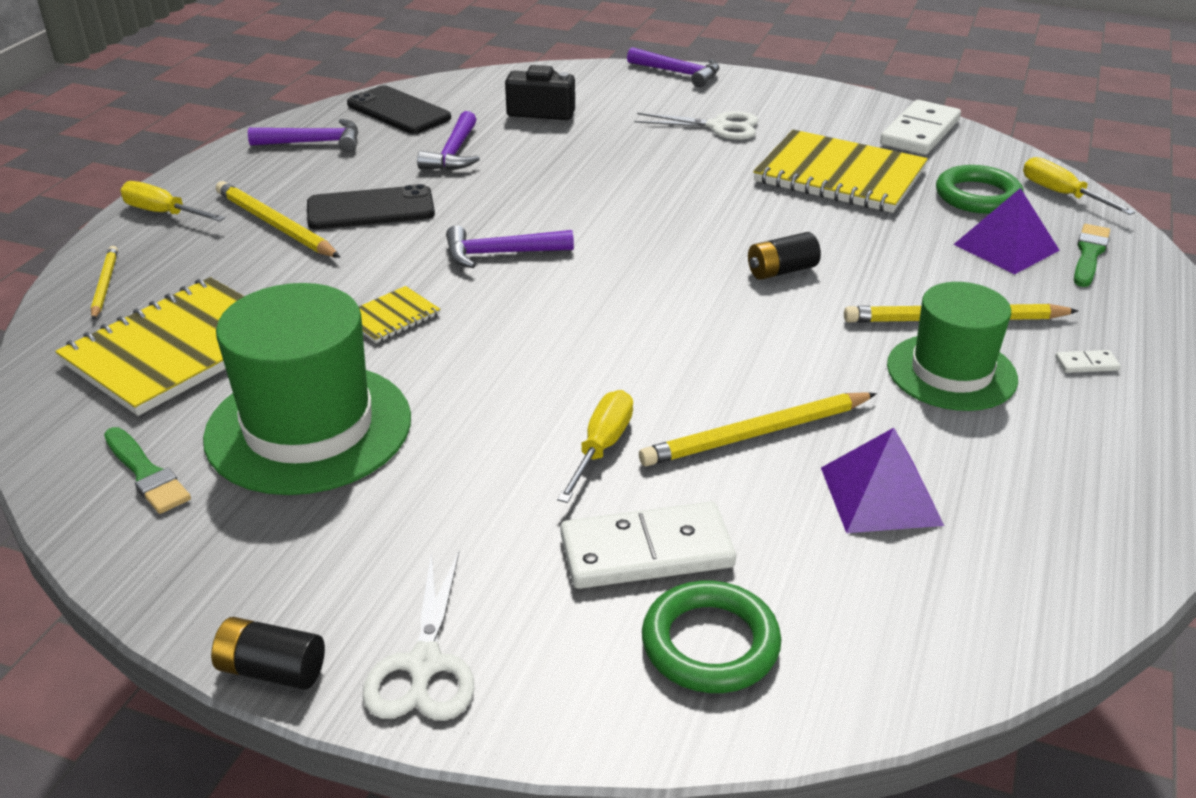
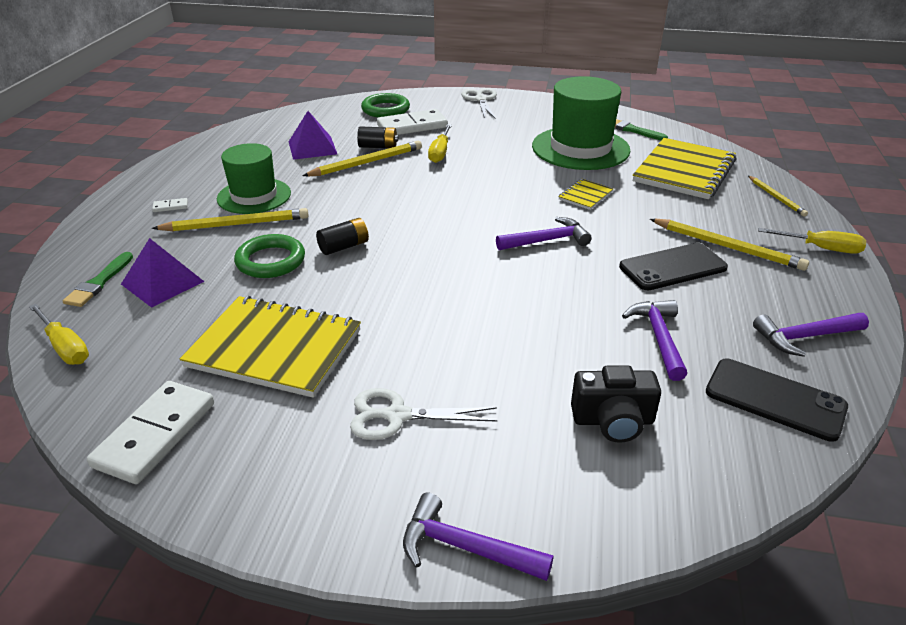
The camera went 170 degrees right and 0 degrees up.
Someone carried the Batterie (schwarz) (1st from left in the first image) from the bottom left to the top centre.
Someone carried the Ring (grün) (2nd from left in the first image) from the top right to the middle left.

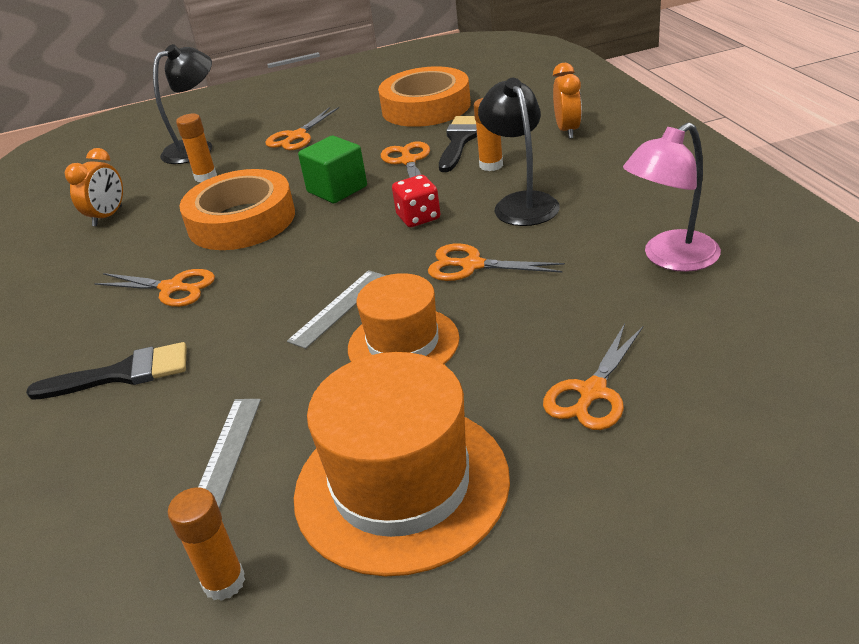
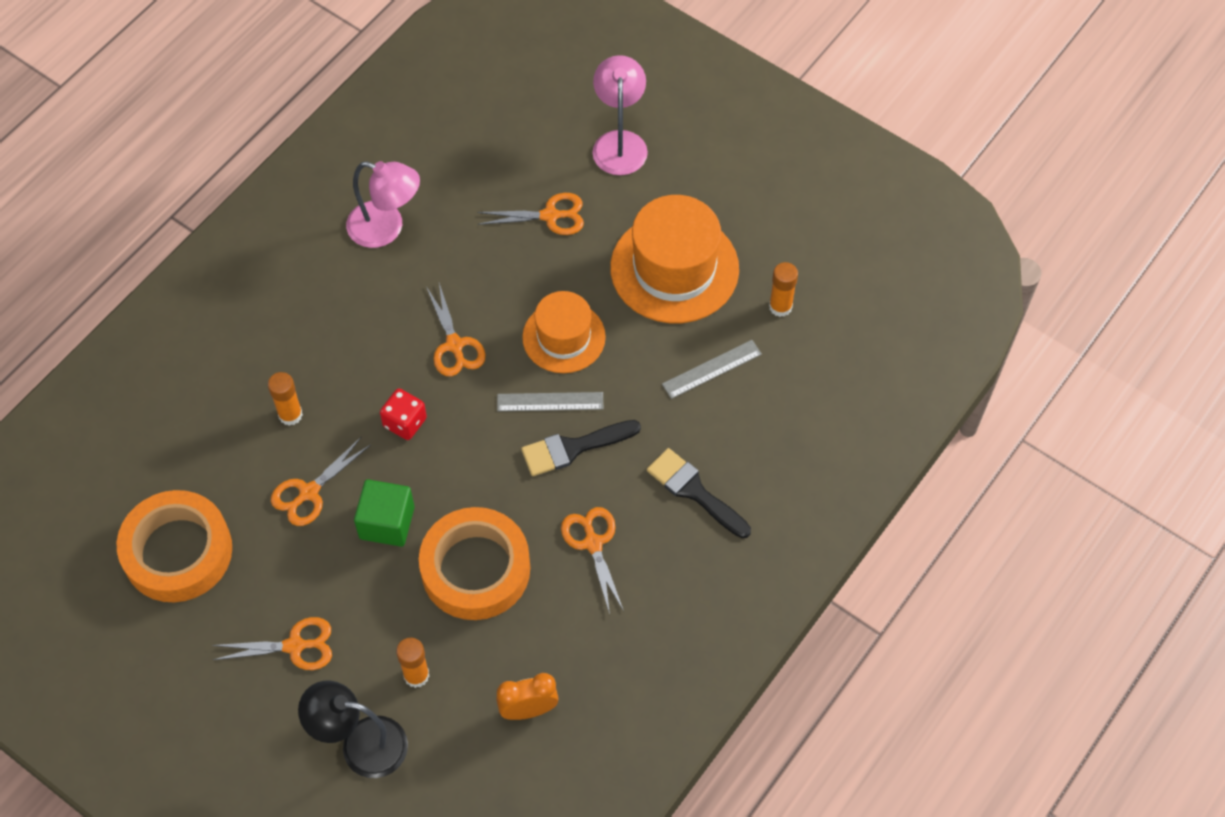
The camera went 130 degrees left and 25 degrees up.
Someone carried the Pinsel (schwarz) (2nd from left in the first image) from the top centre to the centre.
Someone took away the Lampe (schwarz) (2nd from left) at the top centre.
Someone took away the Wecker (orange) (2nd from left) at the top centre.
Someone put down the Lampe (rosa) (2nd from left) at the top centre.

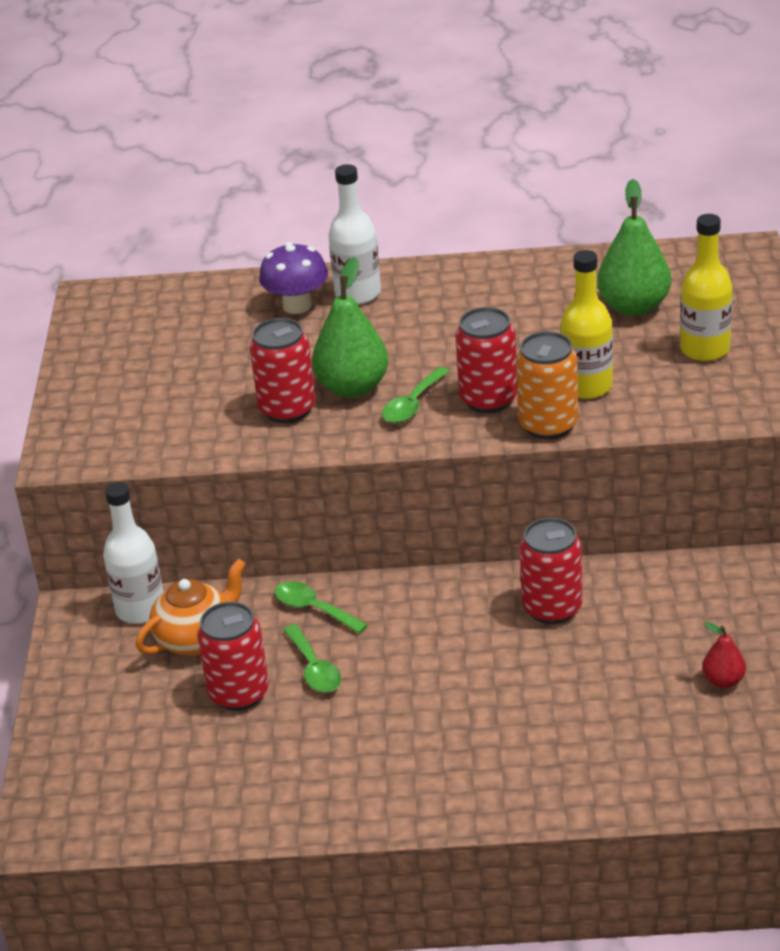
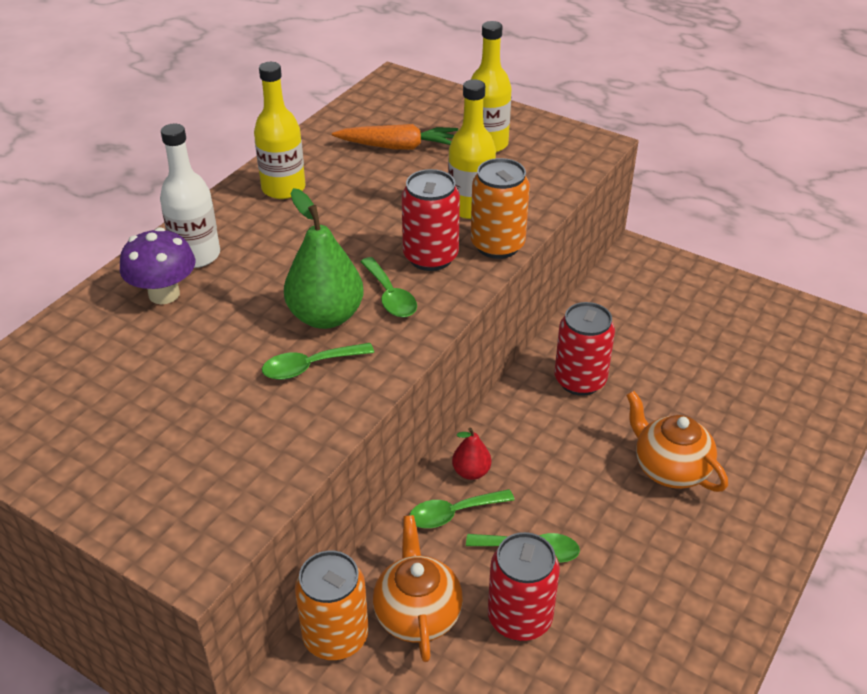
The camera went 60 degrees left and 5 degrees up.
Someone swapped the Flasche (weiß) (1st from left) at the middle left for the Dose (orange) (1st from left) at the bottom centre.
Someone swapped the Dose (rot) (2nd from left) at the centre for the Löffel (grün) (1st from left) at the centre.
Someone swapped the Birne (grün) (2nd from left) at the top right for the Karotte (orange) at the top centre.
Someone carried the Birne (rot) from the bottom right to the centre.
Someone put down the Flasche (gelb) (1st from left) at the top left.
Someone put down the Teekanne (orange) (2nd from left) at the middle right.

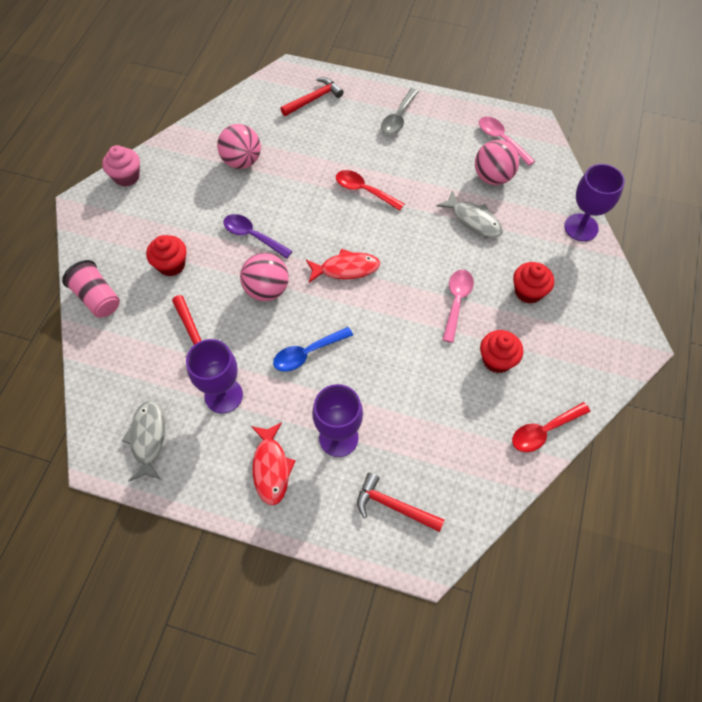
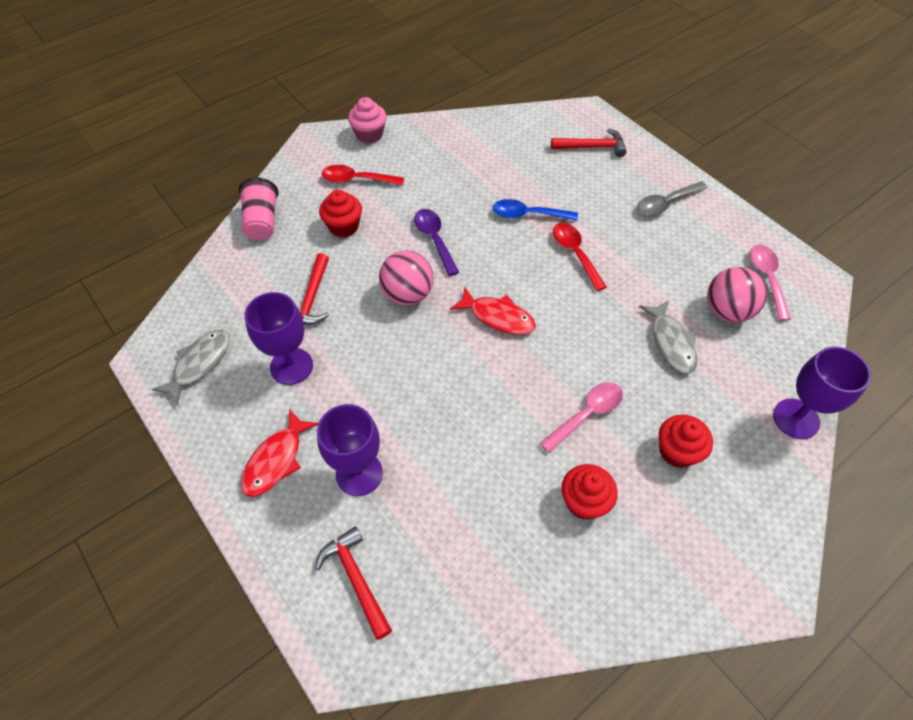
The camera went 35 degrees right and 5 degrees down.
Someone took away the Ball (rosa) (1st from left) at the top centre.
Someone carried the Löffel (blau) from the centre to the top centre.
Someone carried the Löffel (rot) (2nd from left in the first image) from the middle right to the top centre.

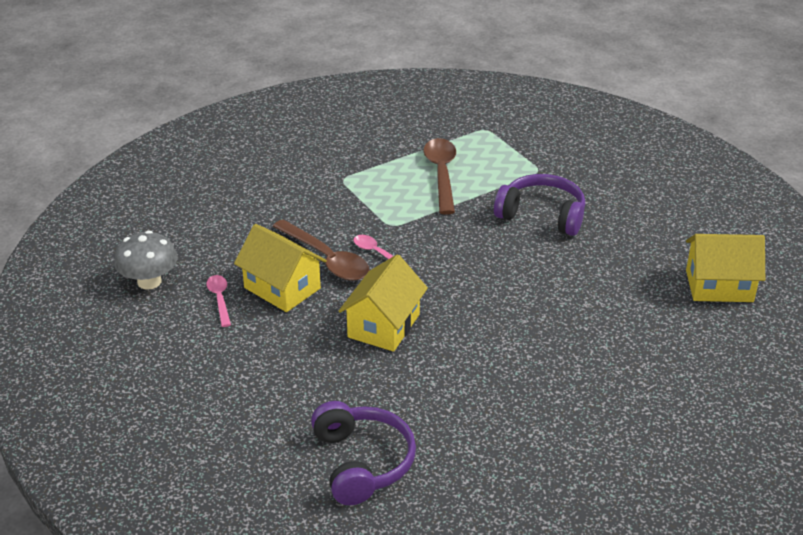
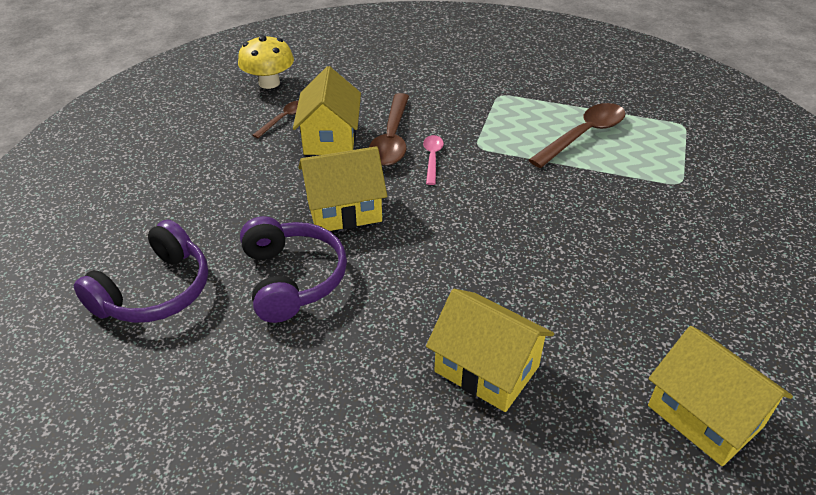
The camera went 50 degrees right and 5 degrees up.
Someone repainted the Pilz (grau) at the middle left, which became the Pilz (gelb) at the top left.
Someone repainted the Löffel (rosa) (1st from left) at the middle left, which became the Löffel (braun) (1st from left) at the top centre.
Someone carried the Kopfhörer (lila) (2nd from left) from the middle right to the centre.
Someone put down the Haus (gelb) (3rd from left) at the bottom centre.

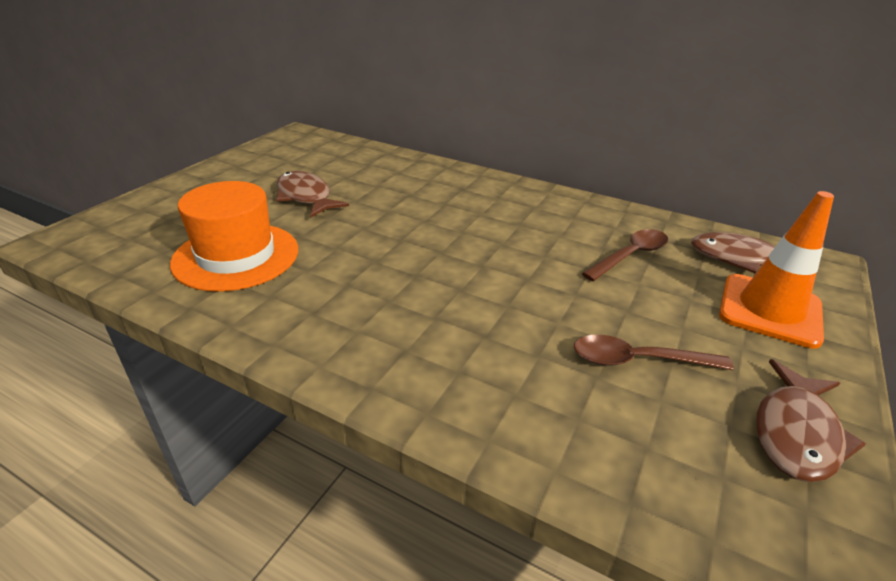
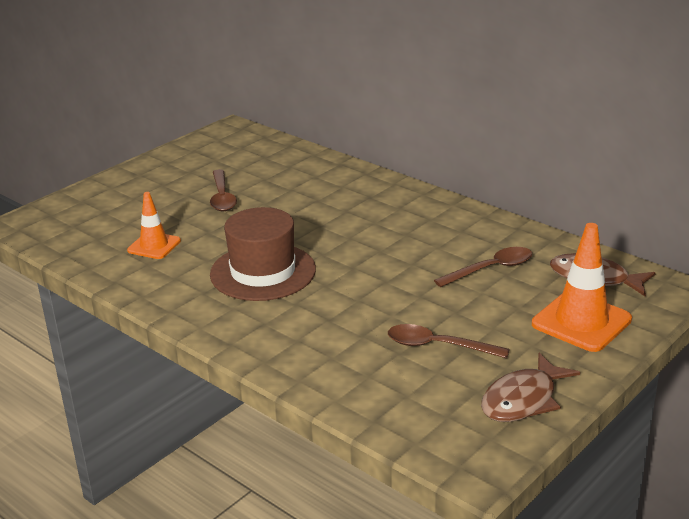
The camera went 15 degrees right and 5 degrees down.
Someone swapped the Hut (orange) at the middle left for the Leitkegel (orange) (1st from left) at the middle left.
Someone swapped the Fisch (braun) (1st from left) at the centre for the Löffel (braun) (1st from left) at the middle left.
Someone put down the Hut (braun) at the centre.

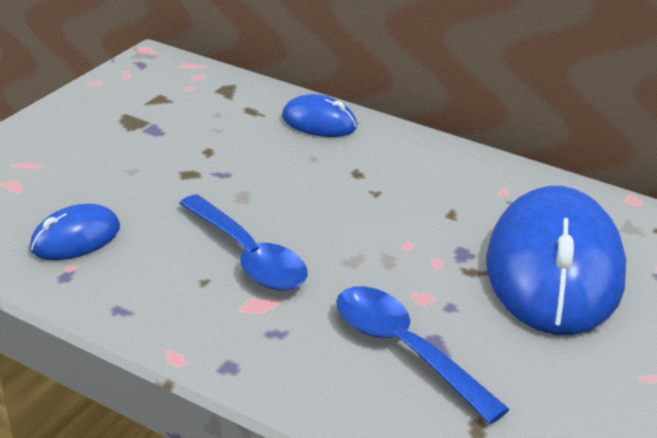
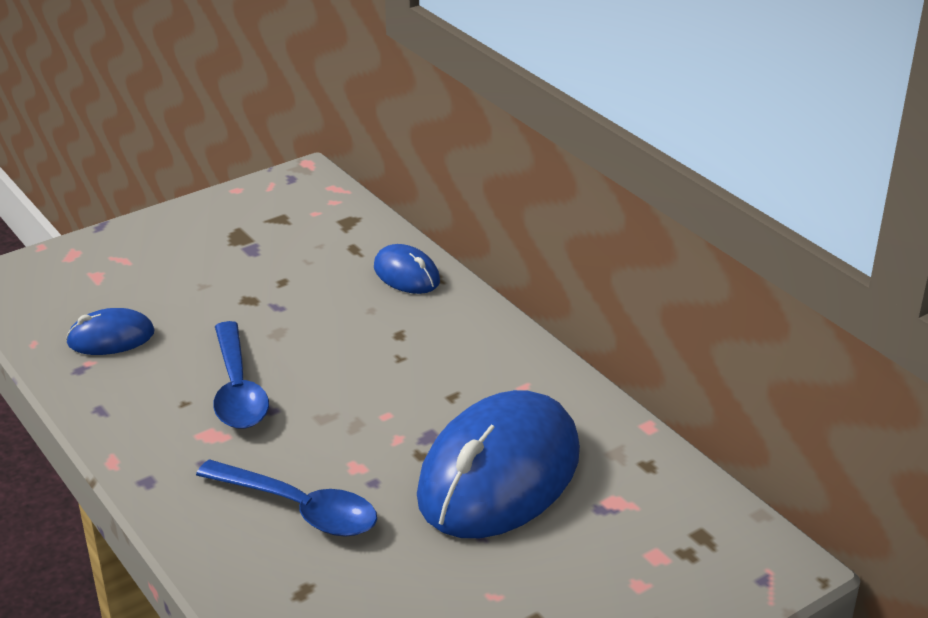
The camera went 25 degrees right and 0 degrees up.
Someone rotated the Löffel (blau) (2nd from left) at the bottom centre by 135 degrees clockwise.

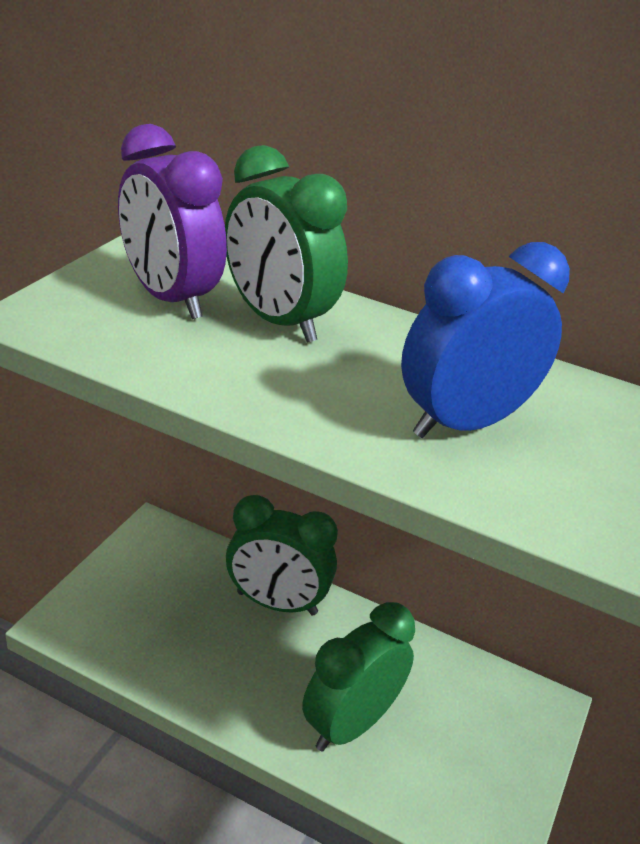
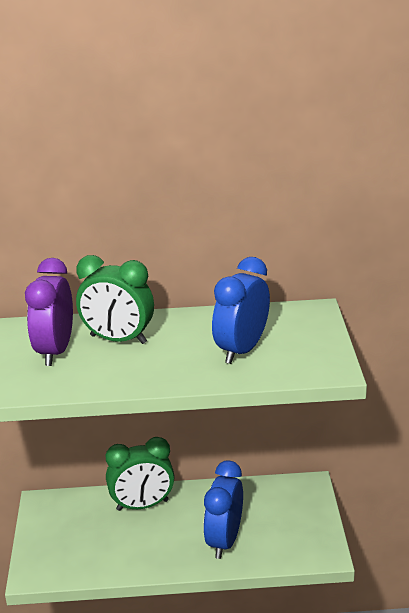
The camera went 25 degrees left and 5 degrees down.
Someone rotated the Wecker (lila) at the top left by 75 degrees clockwise.
Someone repainted the Wecker (grün) (3rd from left) at the bottom centre, which became the Wecker (blau) (1st from left) at the bottom centre.

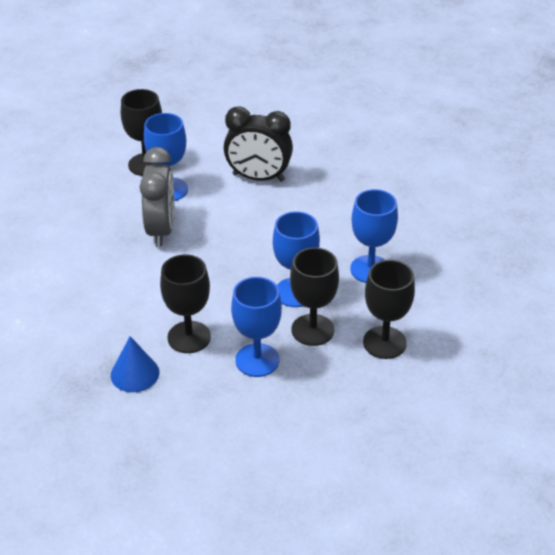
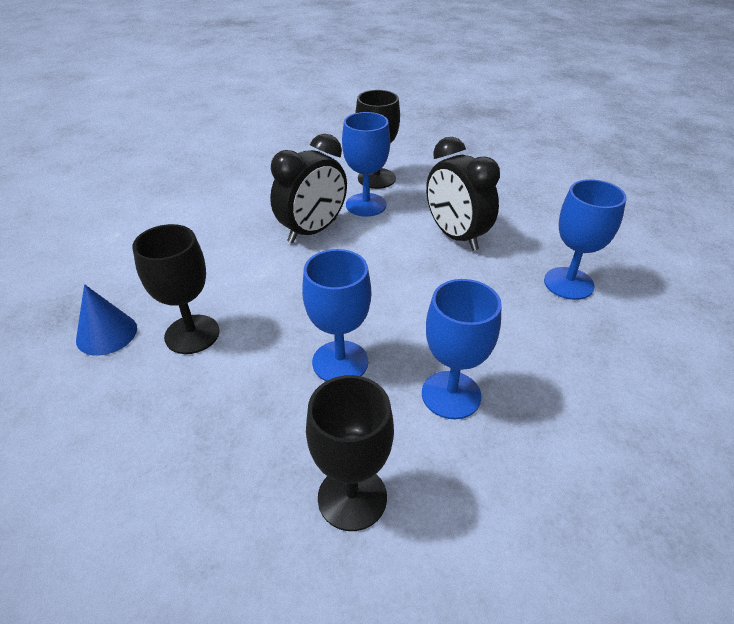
The camera went 45 degrees right and 0 degrees up.
Someone repainted the Wecker (grau) at the middle left, which became the Wecker (schwarz) (1st from left) at the top centre.
Someone carried the Kelch (blau) (2nd from left in the first image) from the centre to the middle right.
Someone took away the Kelch (schwarz) (3rd from left) at the centre.

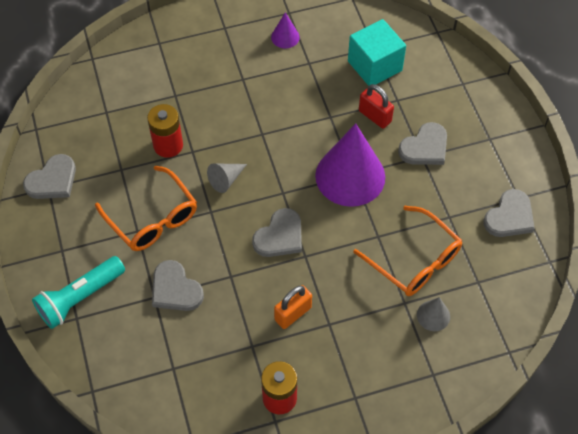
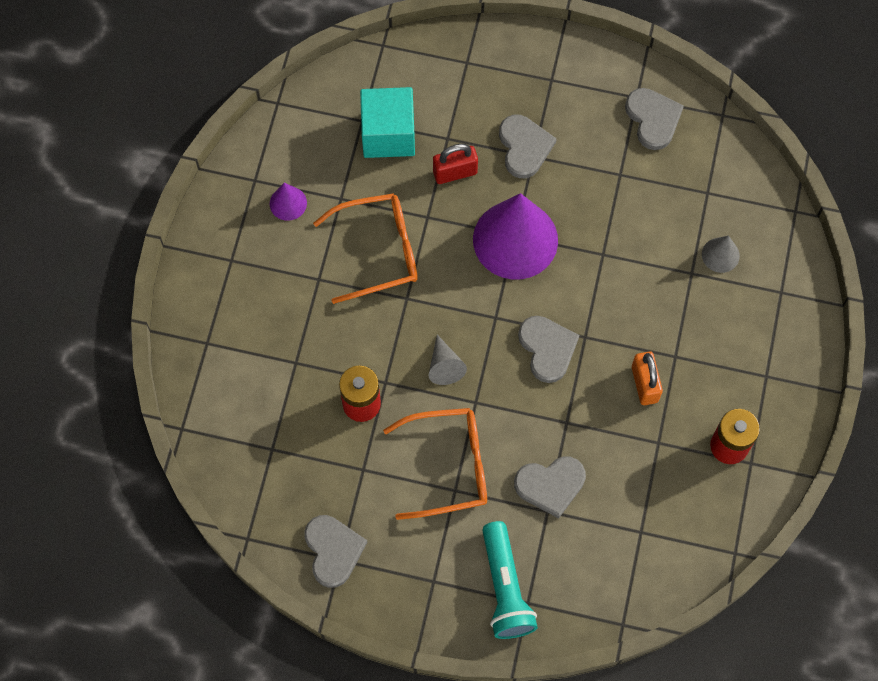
The camera went 60 degrees left and 10 degrees up.
Someone carried the Brille (orange) (2nd from left in the first image) from the middle right to the centre.

